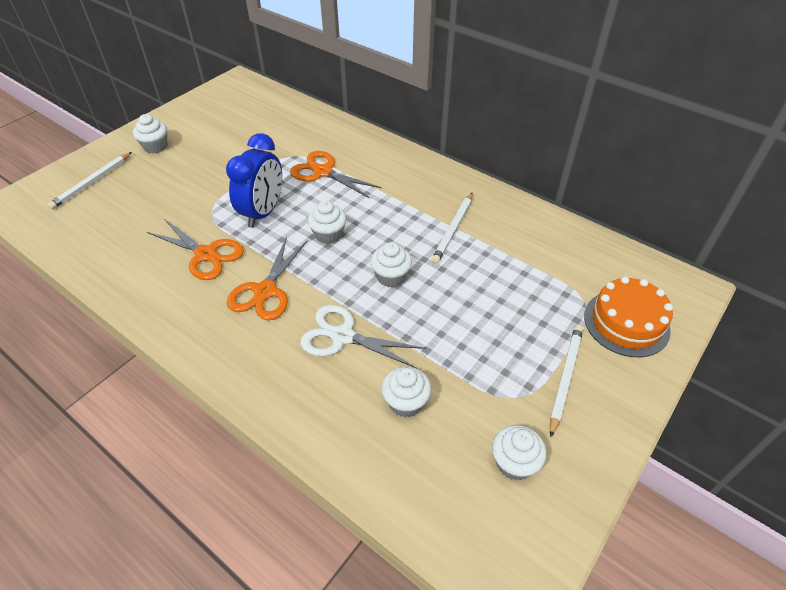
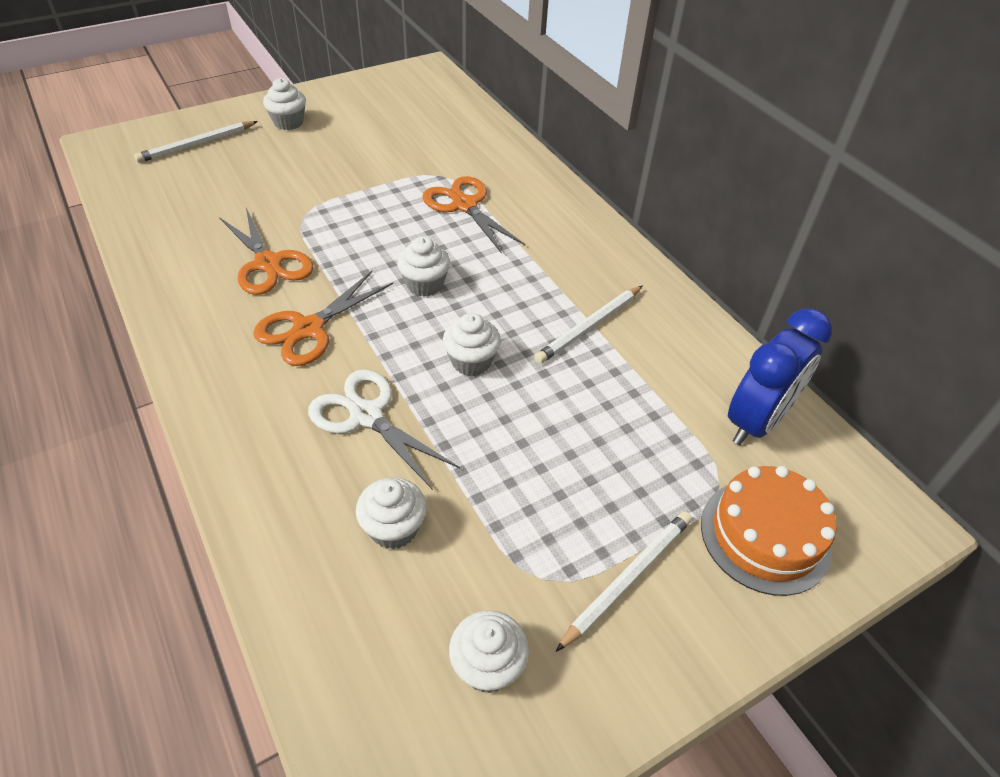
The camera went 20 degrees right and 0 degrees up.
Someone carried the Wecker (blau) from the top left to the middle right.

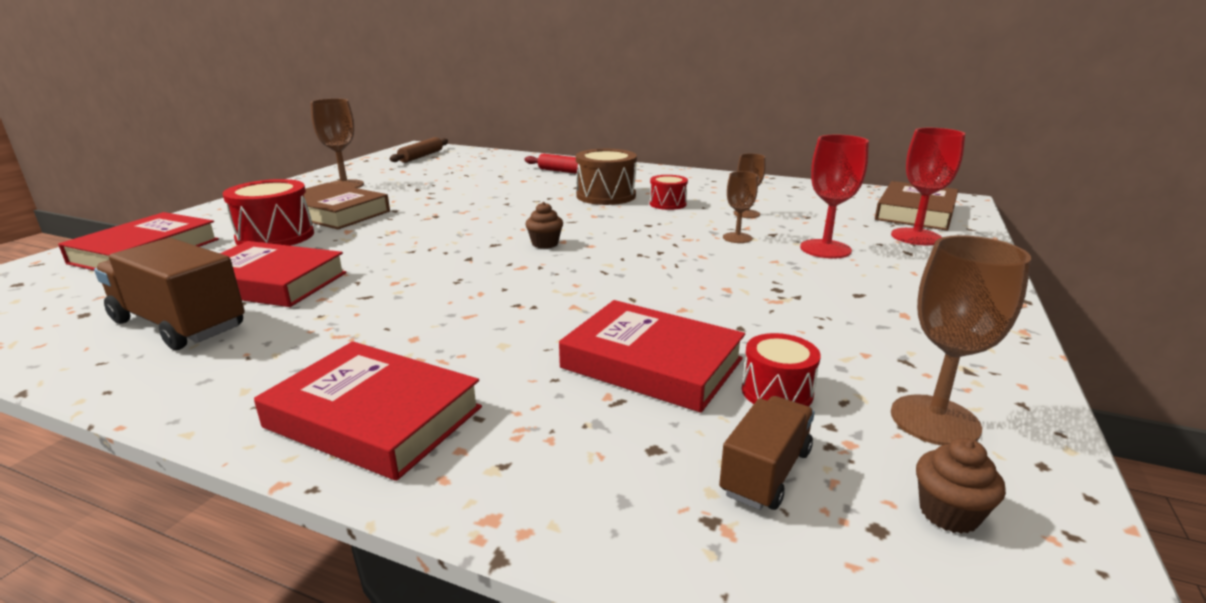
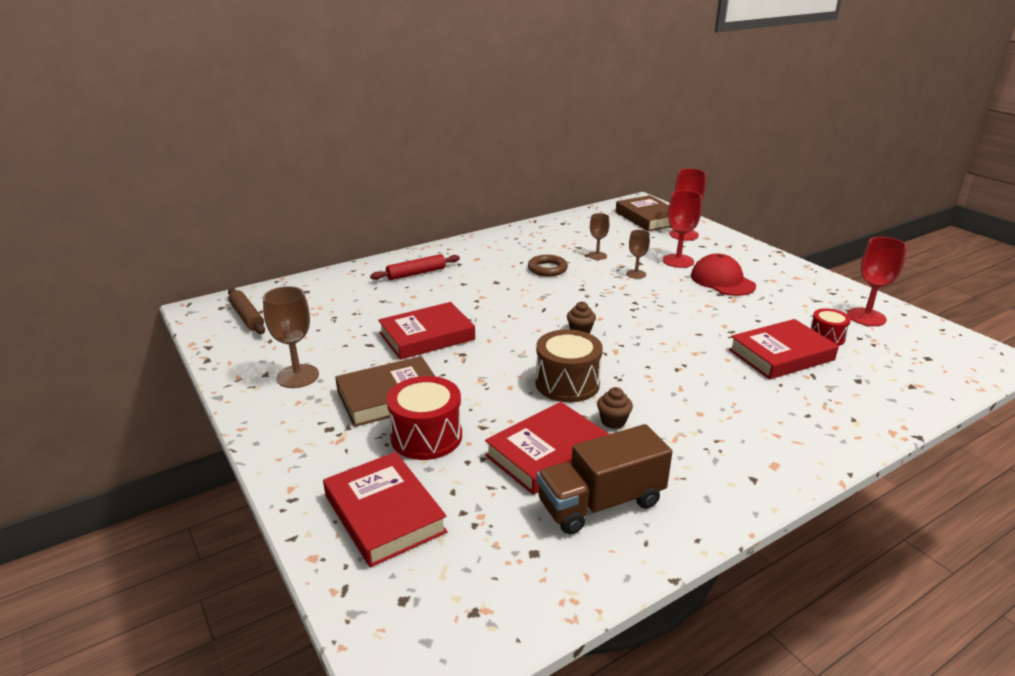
The camera went 55 degrees left and 5 degrees up.
Someone carried the Buch (rot) (3rd from left in the first image) from the bottom left to the centre.
Someone carried the Trommel (braun) from the top centre to the centre.
Someone swapped the Trommel (rot) (2nd from left) at the top centre for the Ring (braun) at the centre.
Someone took away the Lastwagen (braun) (2nd from left) at the bottom centre.
Someone repainted the Kelch (braun) (4th from left) at the middle right, which became the Kelch (rot) (3rd from left) at the middle right.
Someone carried the Muffin (braun) (2nd from left) from the bottom right to the centre.
Someone put down the Kappe (rot) at the middle right.

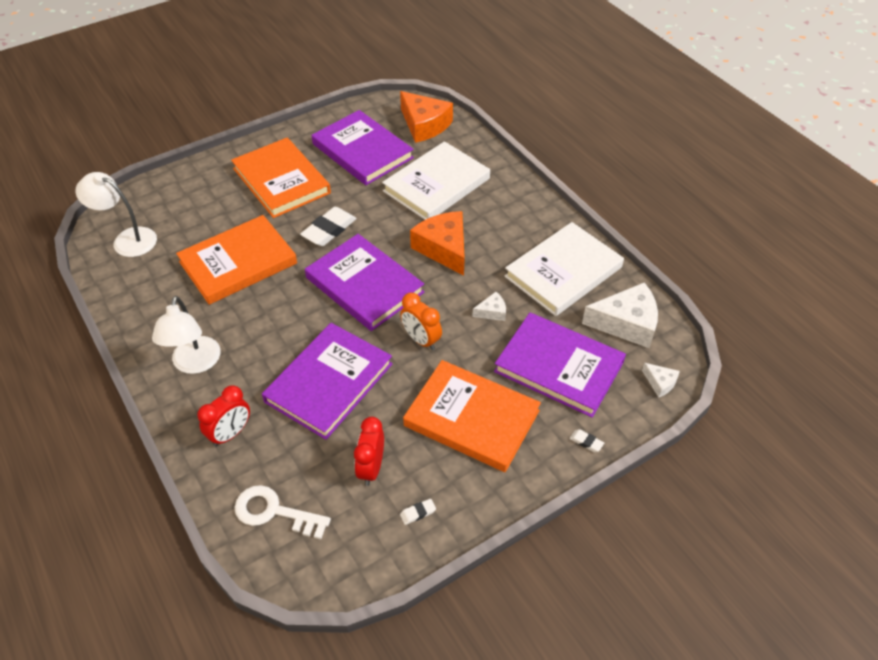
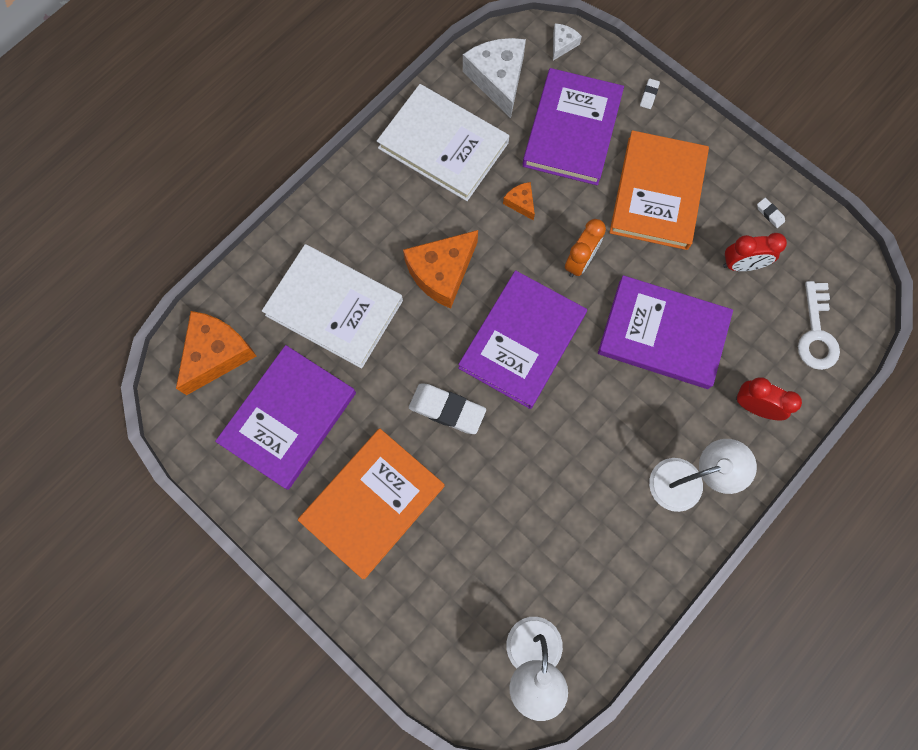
The camera went 105 degrees left and 25 degrees up.
Someone took away the Buch (orange) (1st from left) at the middle left.
Someone repainted the Käse (weiß) (1st from left) at the centre, which became the Käse (orange) (3rd from left) at the top centre.

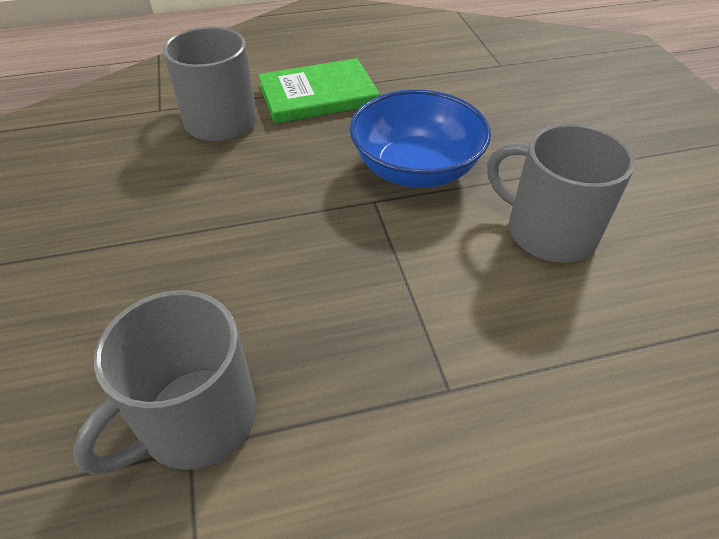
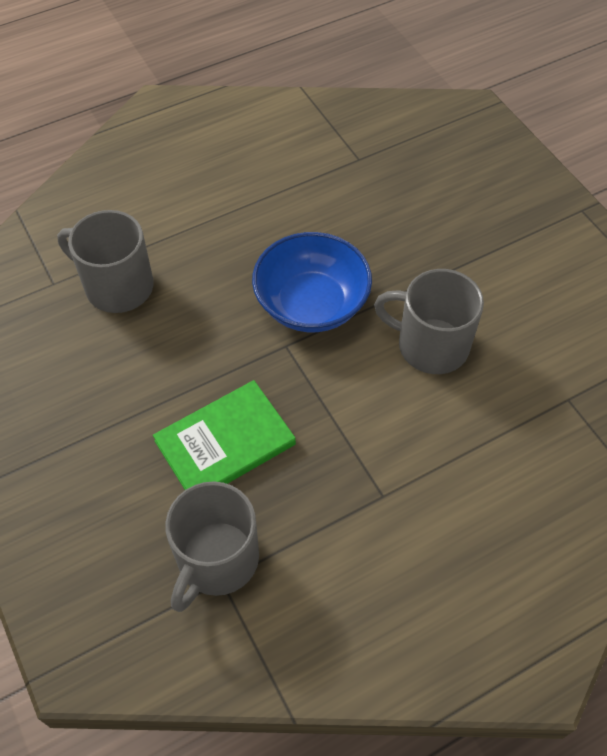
The camera went 15 degrees left and 10 degrees up.
Someone carried the Buch (grün) from the top centre to the centre.

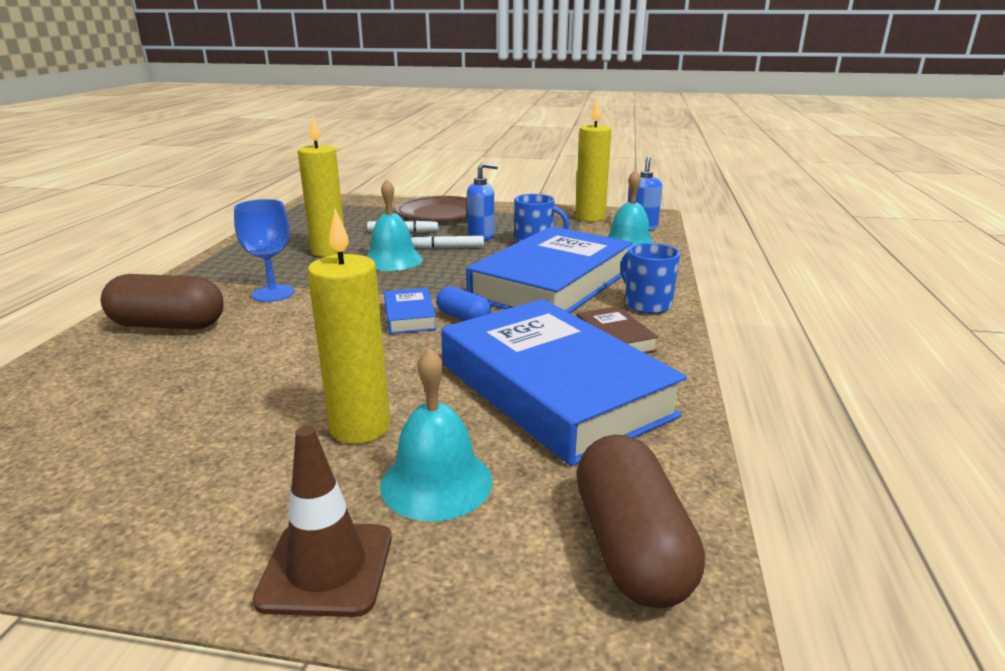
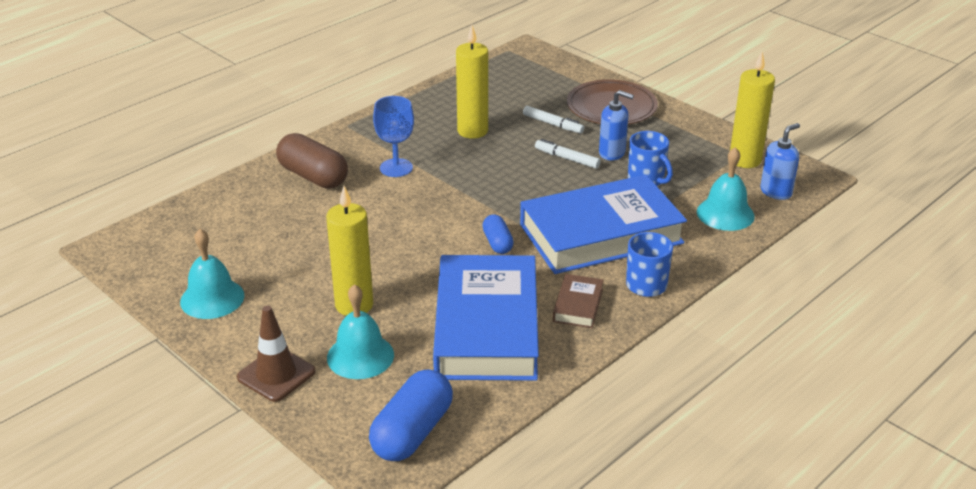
The camera went 35 degrees right and 10 degrees up.
Someone carried the Glocke (türkis) (1st from left) from the centre to the middle left.
Someone took away the Buch (blau) (1st from left) at the centre.
Someone repainted the Kapsel (braun) (2nd from left) at the bottom centre, which became the Kapsel (blau) (1st from left) at the bottom centre.

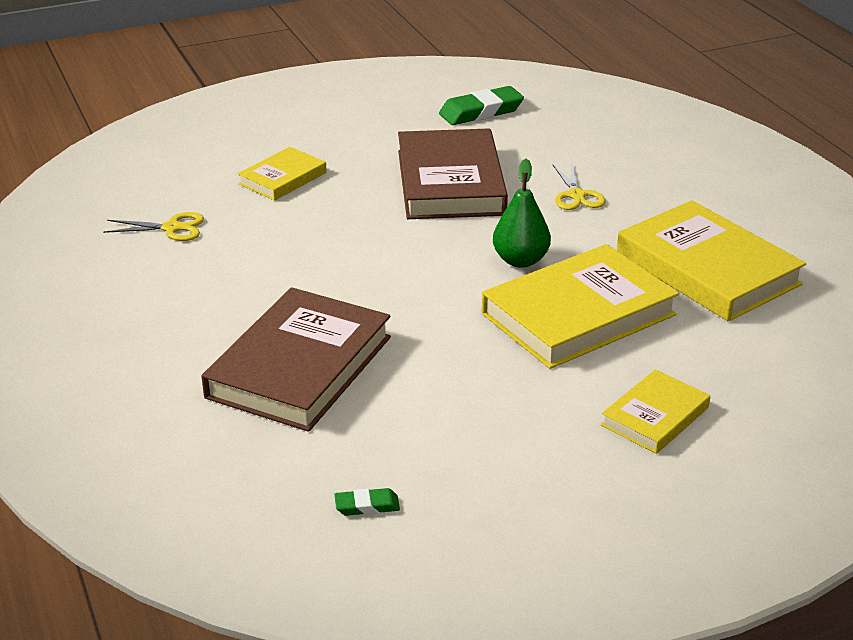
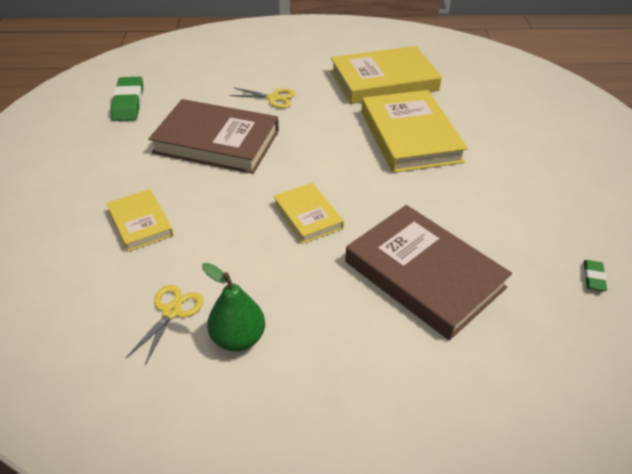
The camera went 70 degrees left and 10 degrees up.
Someone carried the Birne (grün) from the top centre to the centre.
Someone carried the Buch (gelb) (3rd from left in the first image) from the middle right to the centre.

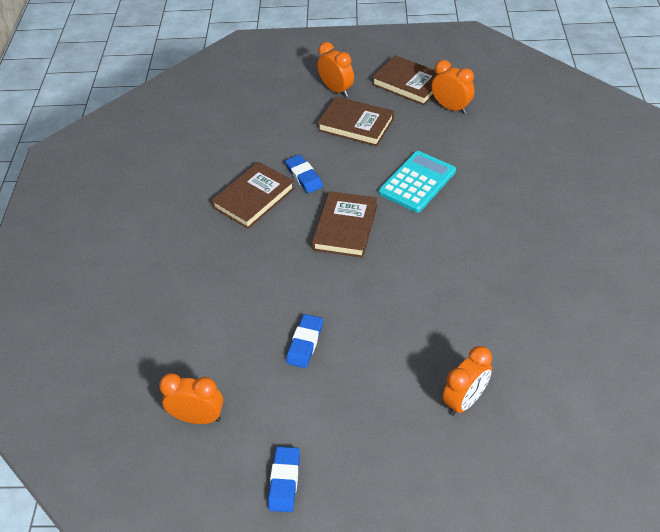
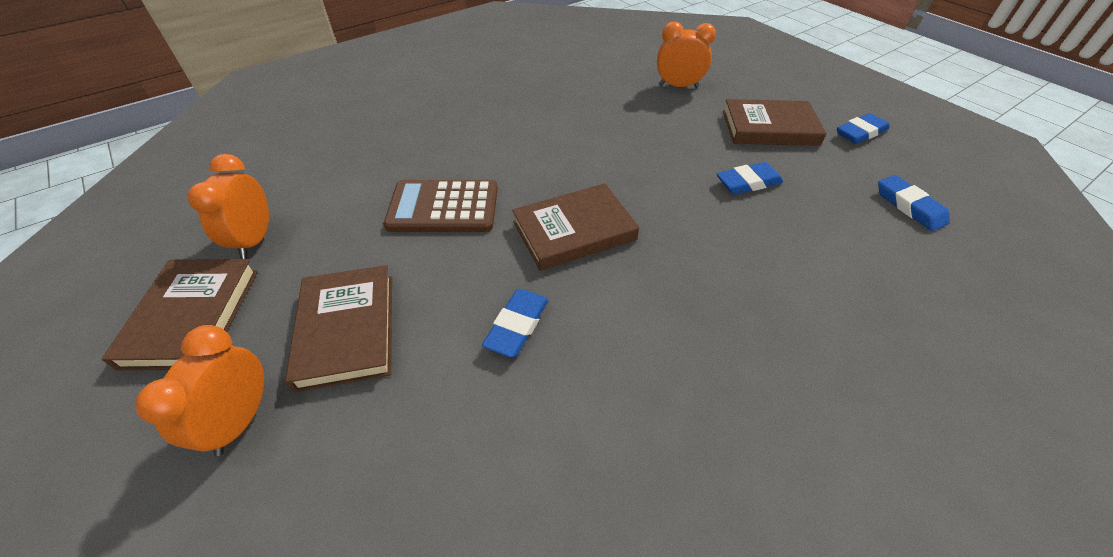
The camera went 130 degrees left and 0 degrees up.
Someone swapped the Wecker (orange) (1st from left) at the bottom left for the Radiergummi (blau) (4th from left) at the middle right.
Someone carried the Buch (braun) (1st from left in the first image) from the centre to the top right.
Someone repainted the Taschenrechner (türkis) at the centre, which became the Taschenrechner (braun) at the centre.

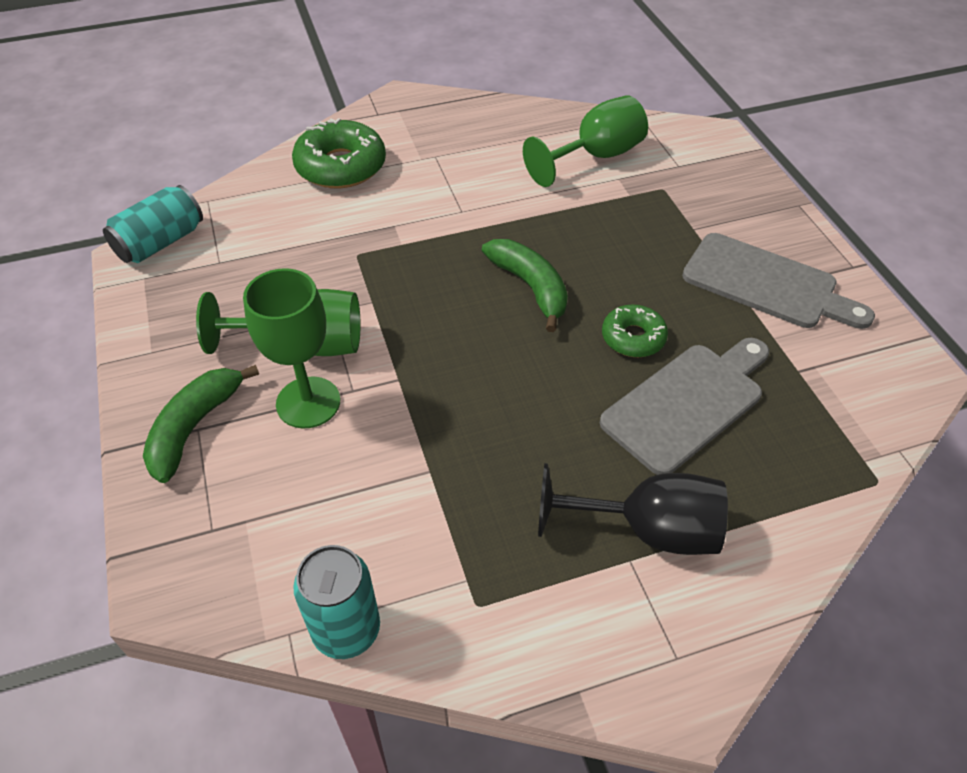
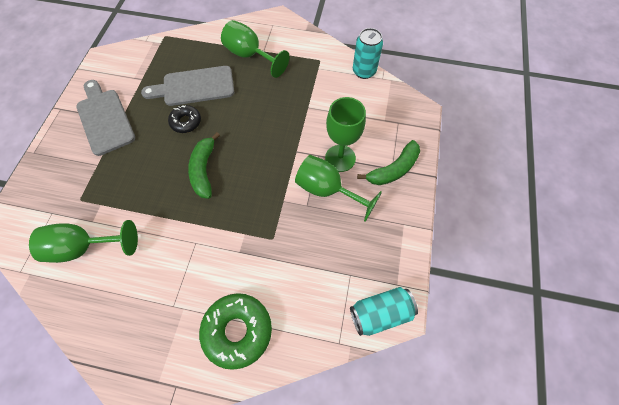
The camera went 150 degrees left and 15 degrees up.
Someone repainted the Kelch (schwarz) at the centre, which became the Kelch (grün) (2nd from left) at the top centre.
Someone repainted the Donut (grün) (2nd from left) at the centre, which became the Donut (schwarz) at the top left.

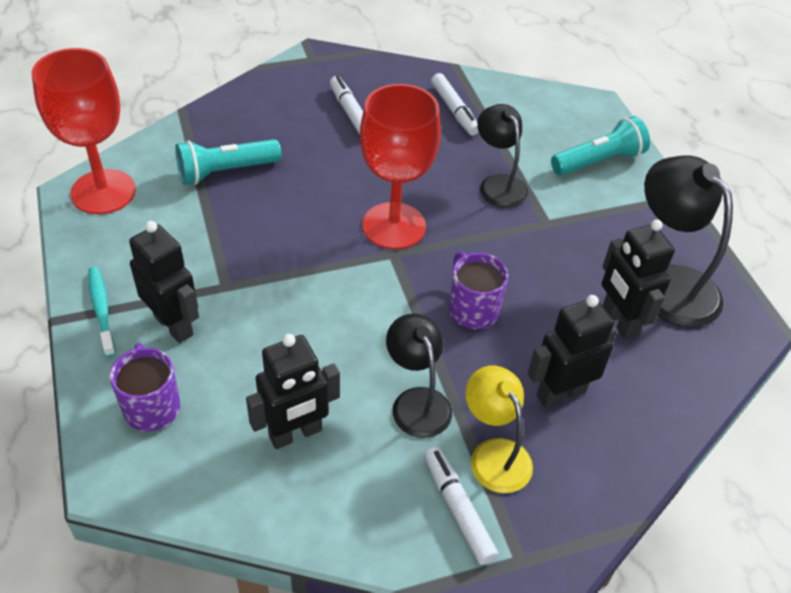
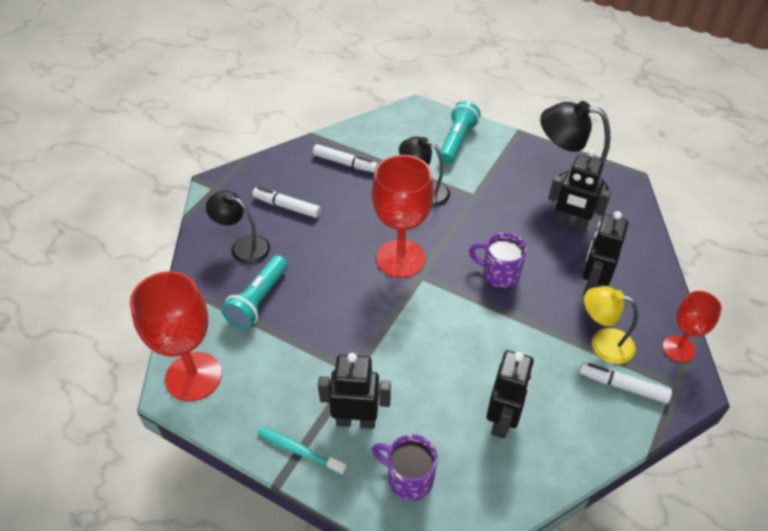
The camera went 40 degrees left and 0 degrees up.
Someone carried the Lampe (schwarz) (1st from left) from the centre to the middle left.
Someone put down the Kelch (rot) (3rd from left) at the middle right.

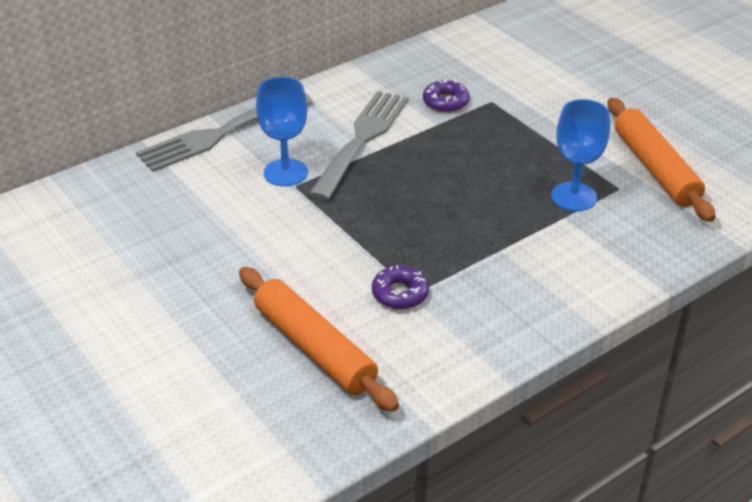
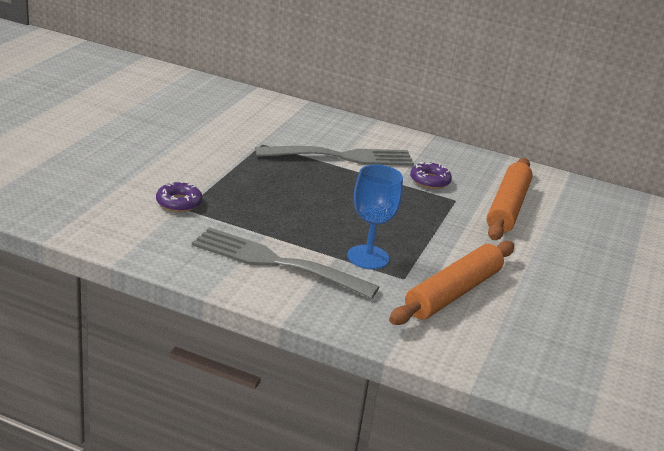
The camera went 55 degrees right and 10 degrees down.
Someone carried the Gabel (grau) (1st from left) from the top left to the centre.
Someone carried the Nudelholz (orange) (1st from left in the first image) from the bottom centre to the middle right.
Someone took away the Kelch (blau) (1st from left) at the top centre.

